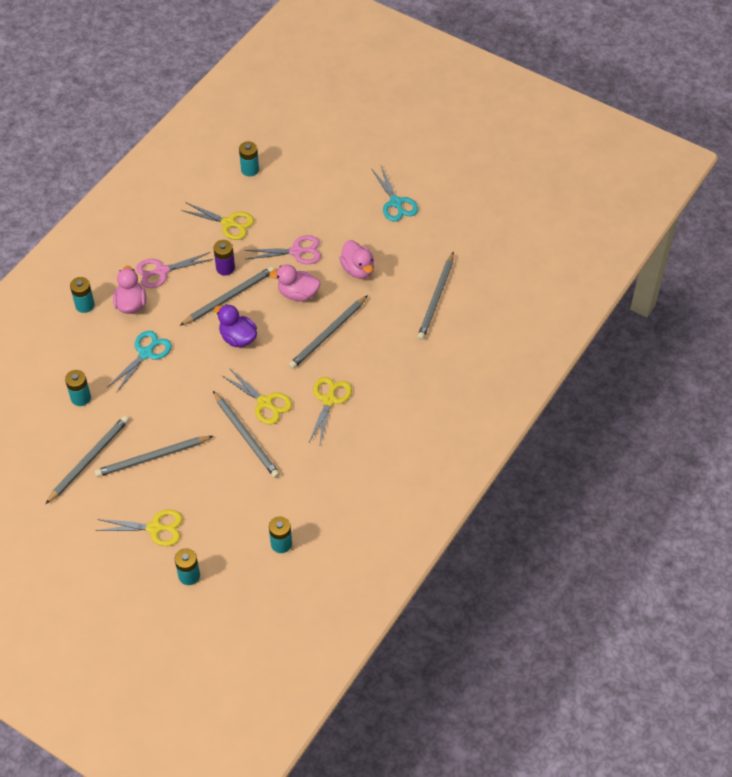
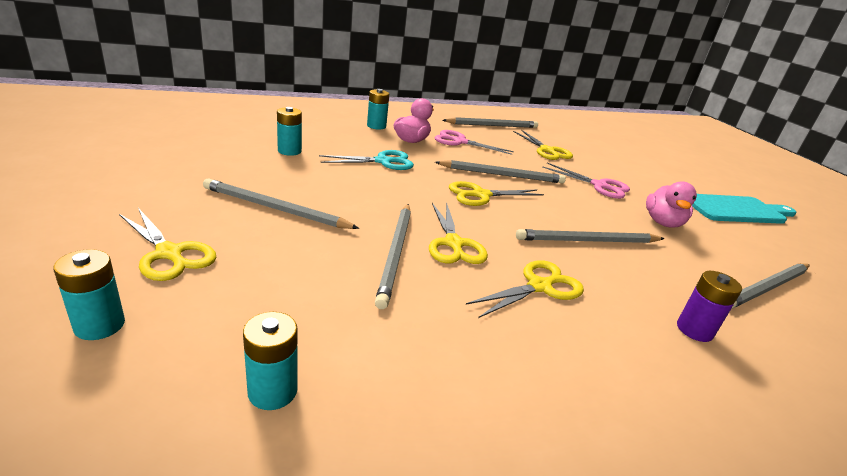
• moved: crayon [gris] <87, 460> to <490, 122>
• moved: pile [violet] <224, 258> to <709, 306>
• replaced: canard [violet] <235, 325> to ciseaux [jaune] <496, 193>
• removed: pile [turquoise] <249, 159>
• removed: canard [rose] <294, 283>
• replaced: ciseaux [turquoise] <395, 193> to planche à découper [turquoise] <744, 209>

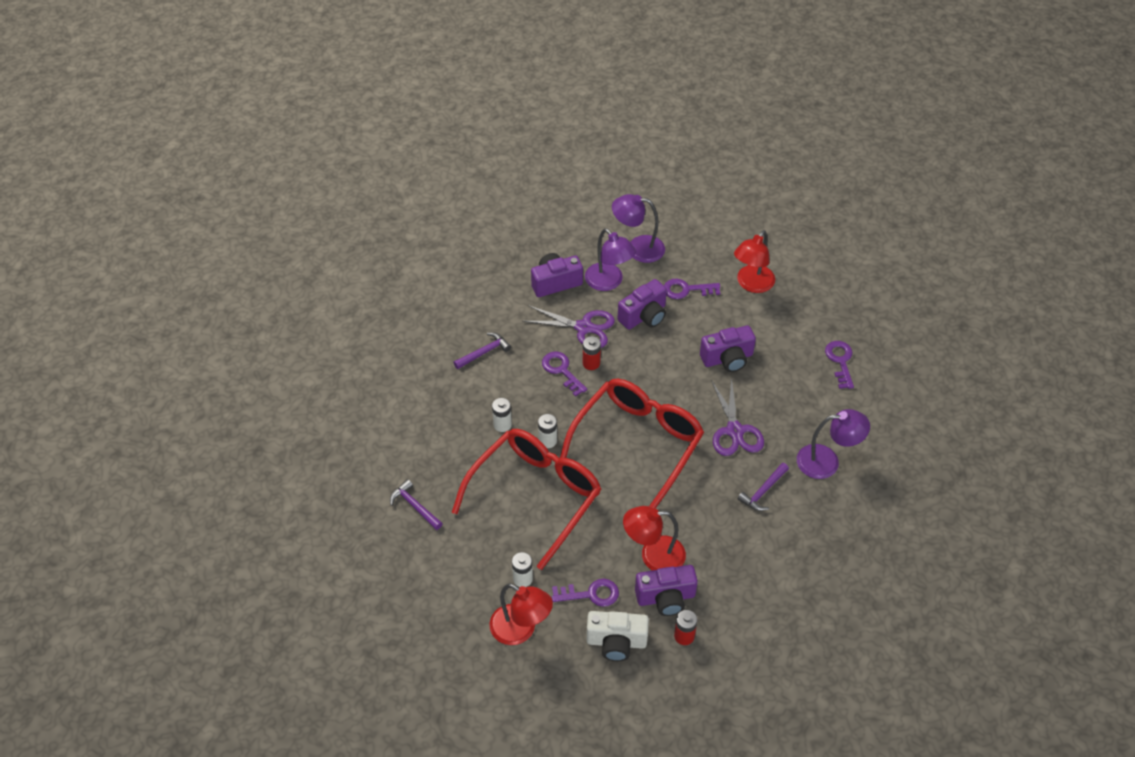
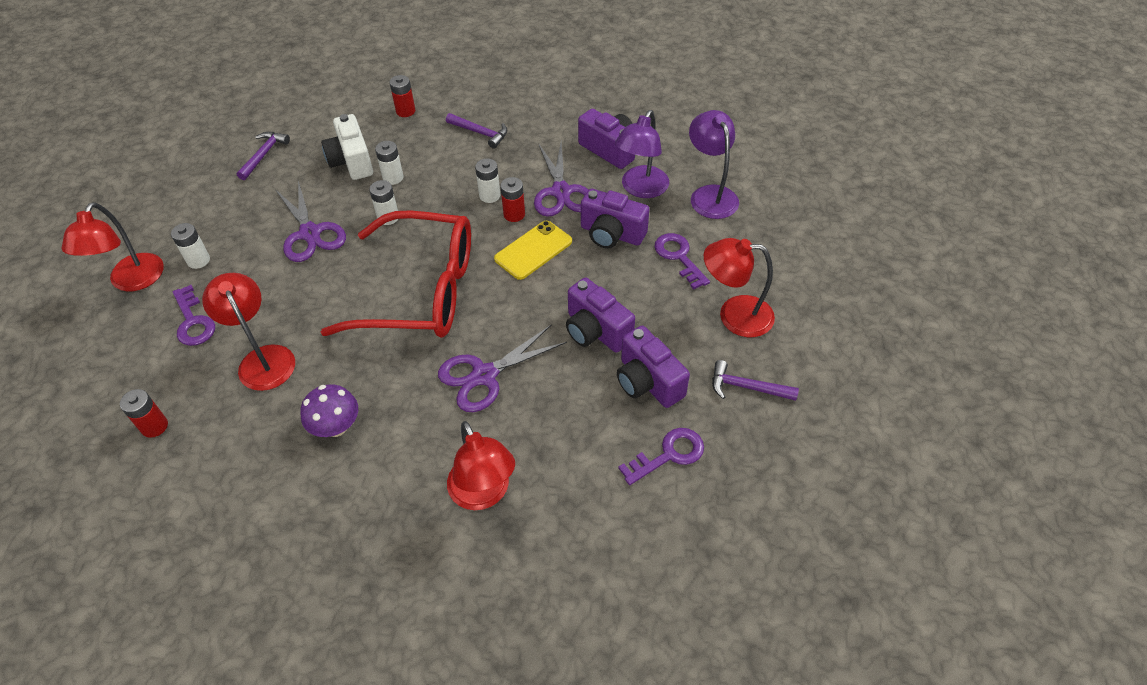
• replaced: lunettes [rouge] <526, 499> to ciseaux [violet] <310, 221>
• replaced: clé [violet] <564, 374> to pile [blanc] <487, 180>
• moved: appareil photo [blanc] <617, 636> to <347, 147>
• moved: appareil photo [violet] <666, 590> to <653, 367>
• moved: marteau [violet] <763, 487> to <755, 380>
• recoloured: lampe [violet] <833, 444> to lampe [rouge] <481, 465>
• added: champignon [violet] <329, 410>
• added: pile [rouge] <402, 96>
• added: téléphone [jaune] <533, 250>

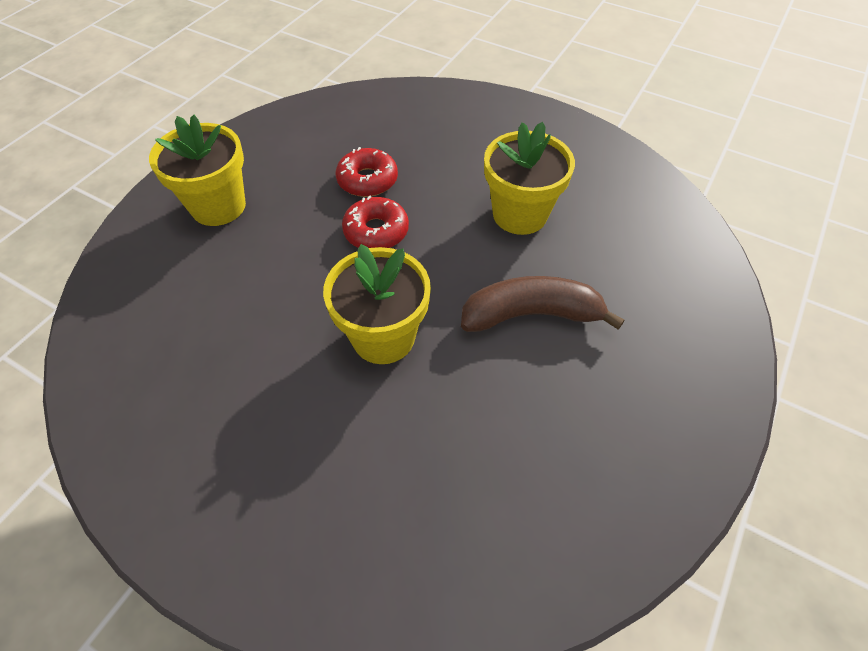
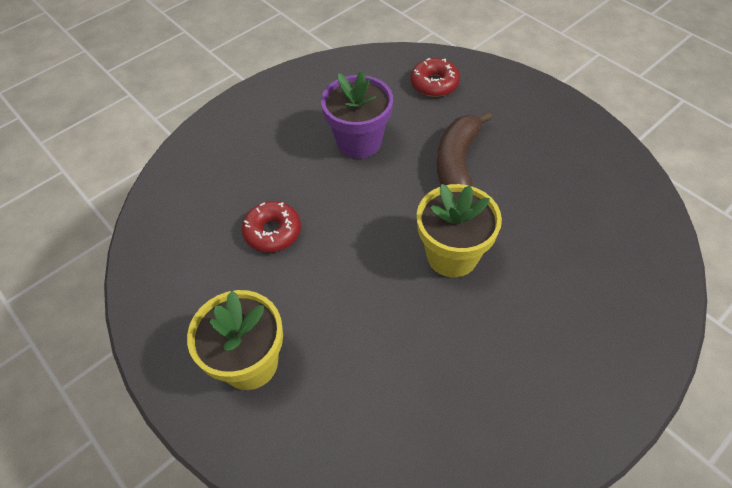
• moved: beignet [rouge] <375, 221> to <435, 77>
• recoloured: pot de fleurs [jaune] <529, 178> to pot de fleurs [violet] <357, 115>

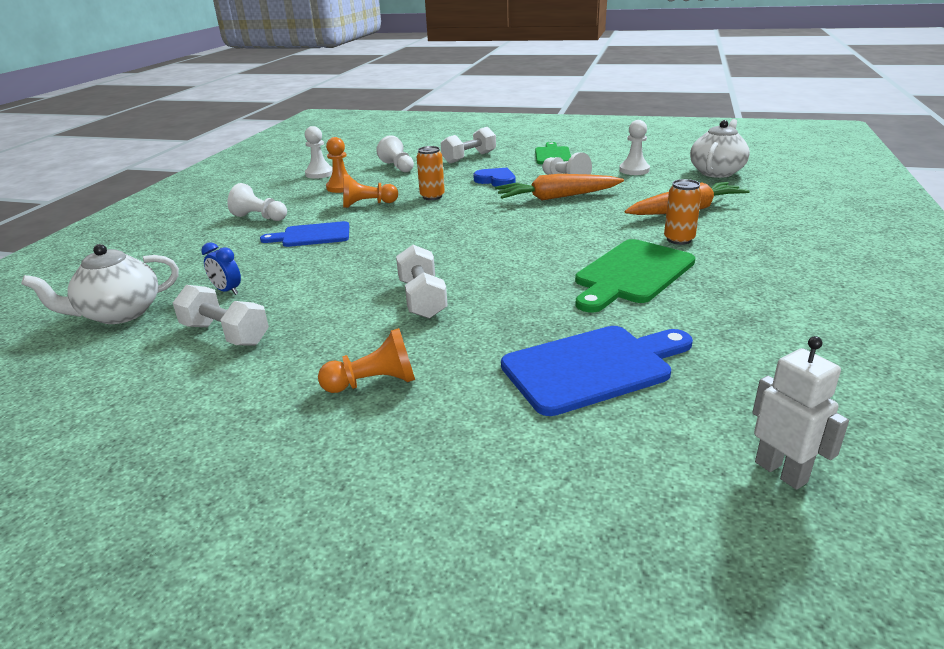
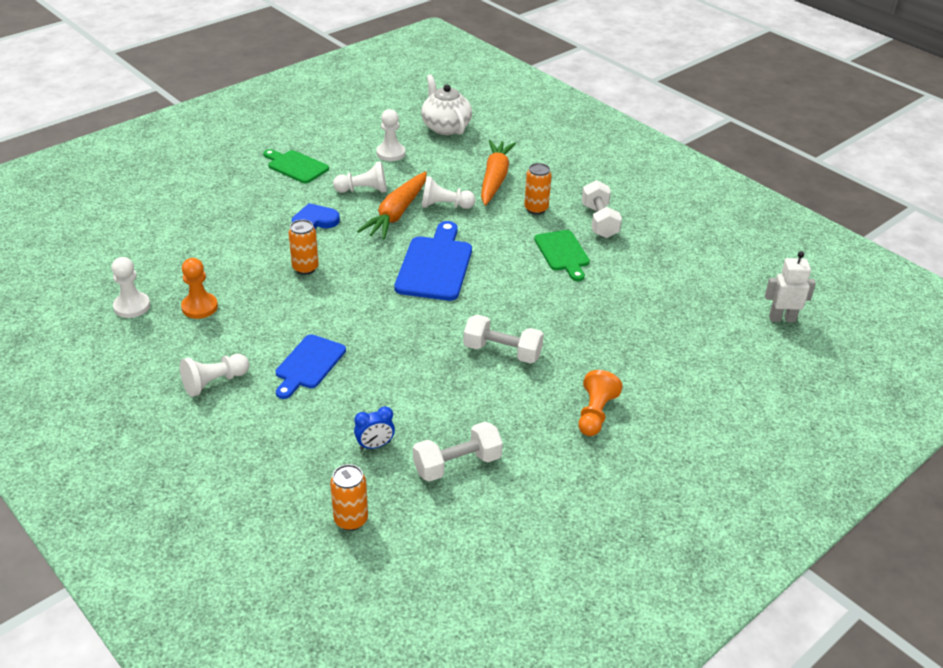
• replaced: théière [blanc] <100, 284> to canette [orange] <349, 497>
• removed: pion [orange] <370, 191>
• moved: pion [blanc] <395, 153> to <448, 192>
• moved: haltère [blanc] <468, 145> to <602, 209>
• moved: planche à découper [bleu] <597, 371> to <433, 261>
• resized: planche à découper [vert] <635, 275> = <562, 255> x0.66

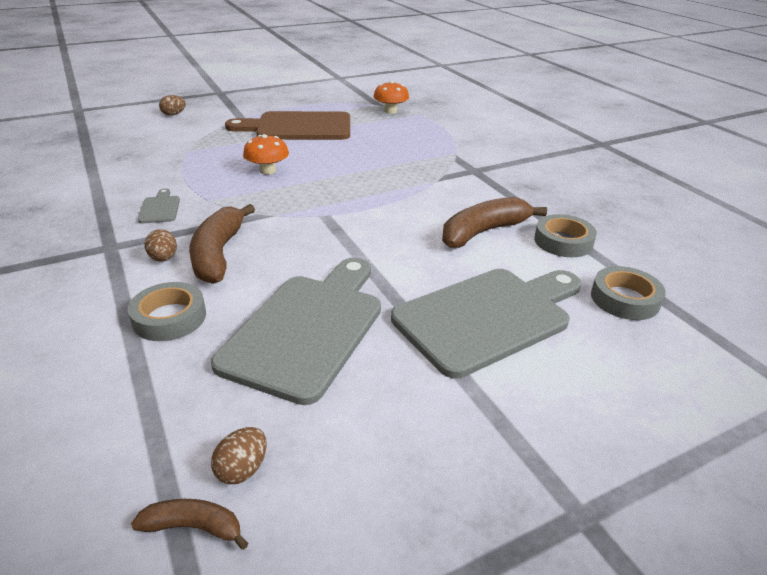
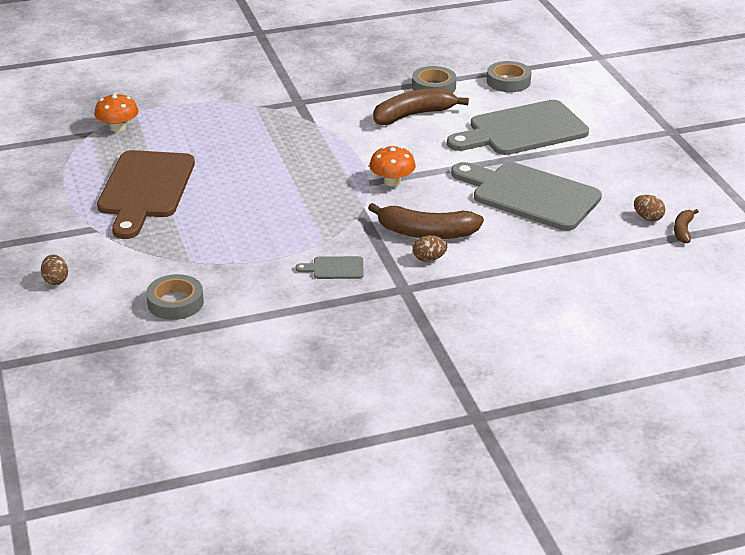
• moved: ruban adhésif [gris] <167, 311> to <175, 297>
• moved: champignon [orange] <266, 154> to <392, 166>
• turned: planche à découper [gris] <486, 323> = <518, 127> 90 degrees counterclockwise
• turned: banane [marron] <494, 222> = <421, 106> 90 degrees clockwise

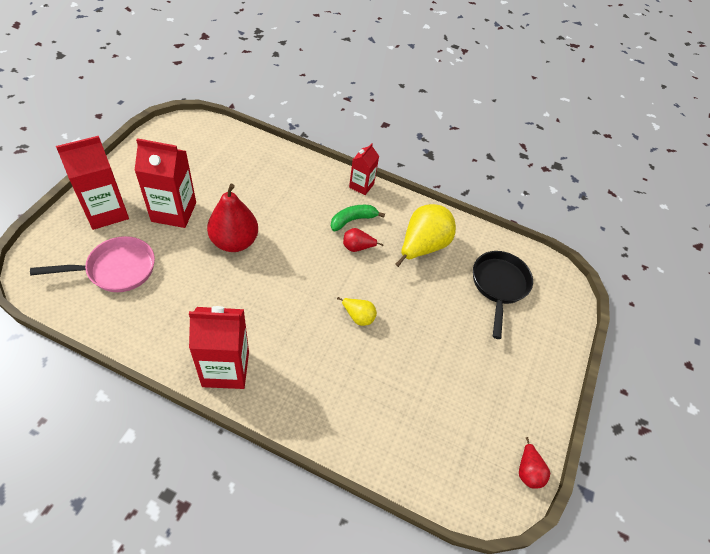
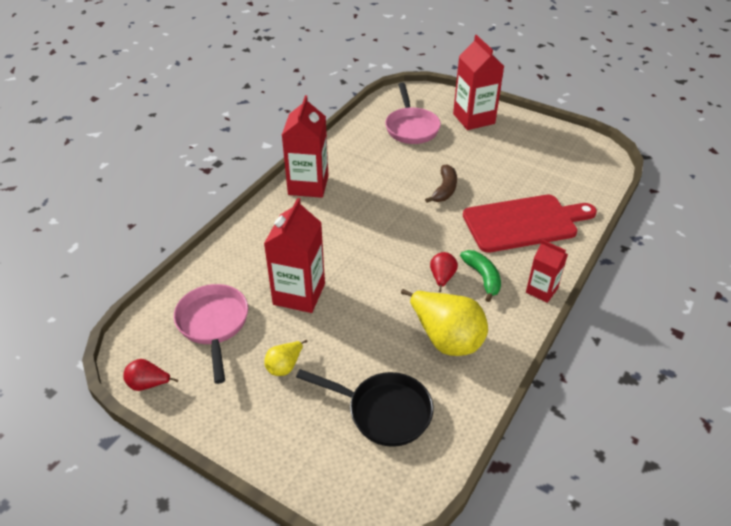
• moved: brique de lait [rouge] <165, 183> to <294, 255>
• replaced: poire [rouge] <232, 218> to banane [marron] <441, 183>
• moved: poire [jaune] <357, 311> to <286, 358>
• added: poêle [rose] <211, 334>
• added: planche à découper [rouge] <530, 224>

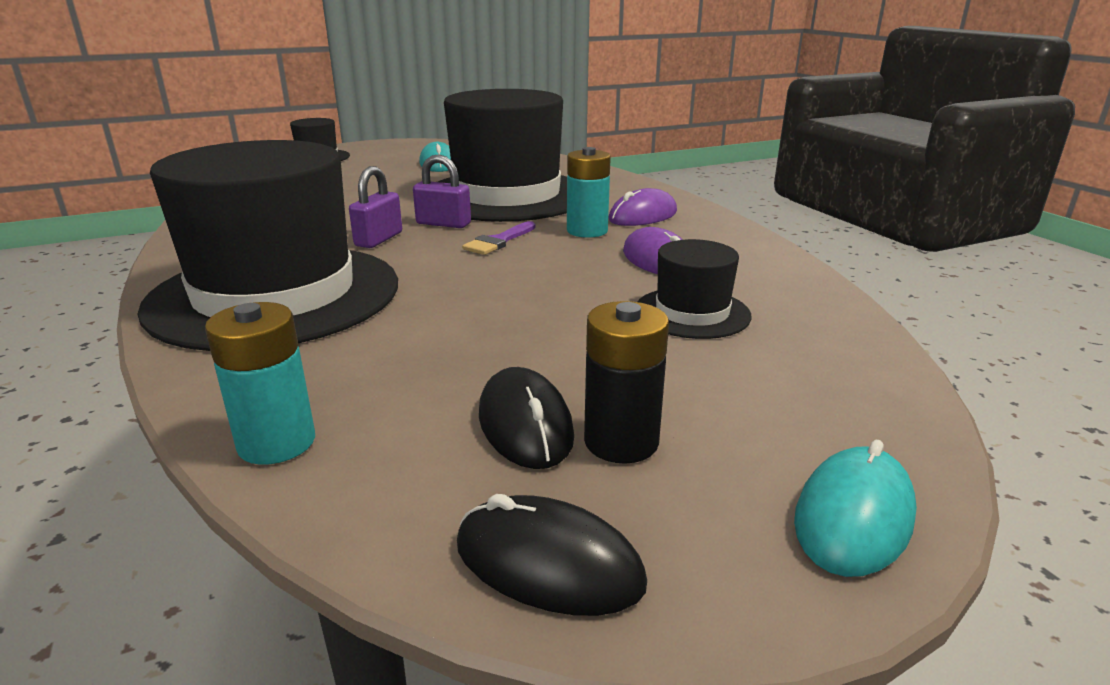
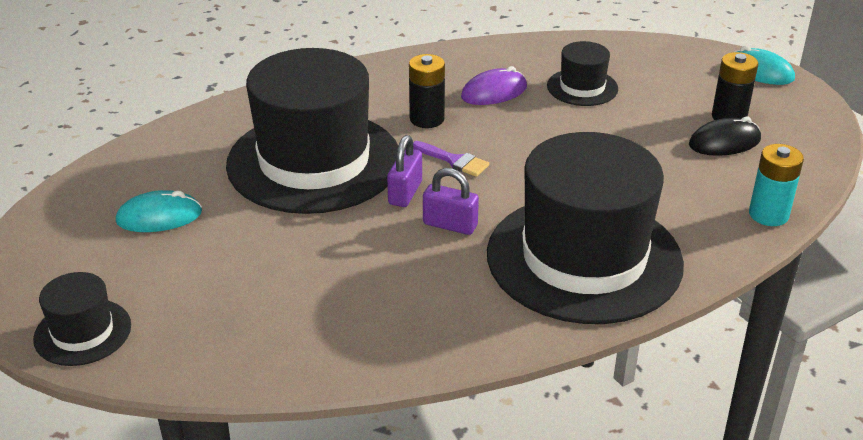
• removed: souris [noir] <552, 555>
• recoloured: pile [turquoise] <589, 192> to pile [noir] <427, 91>
• removed: souris [violet] <642, 207>

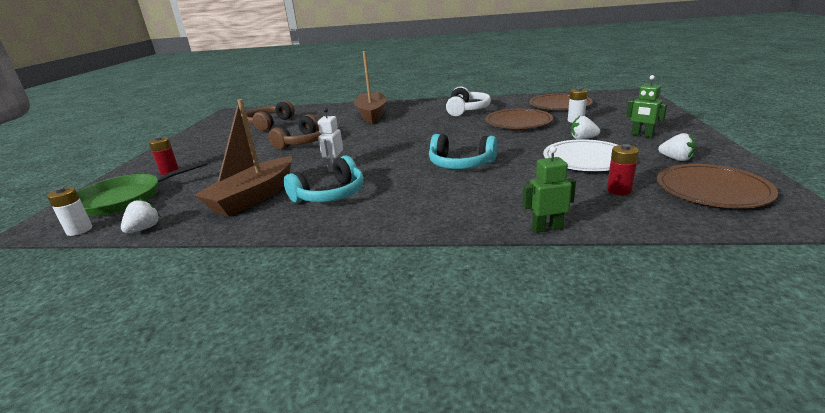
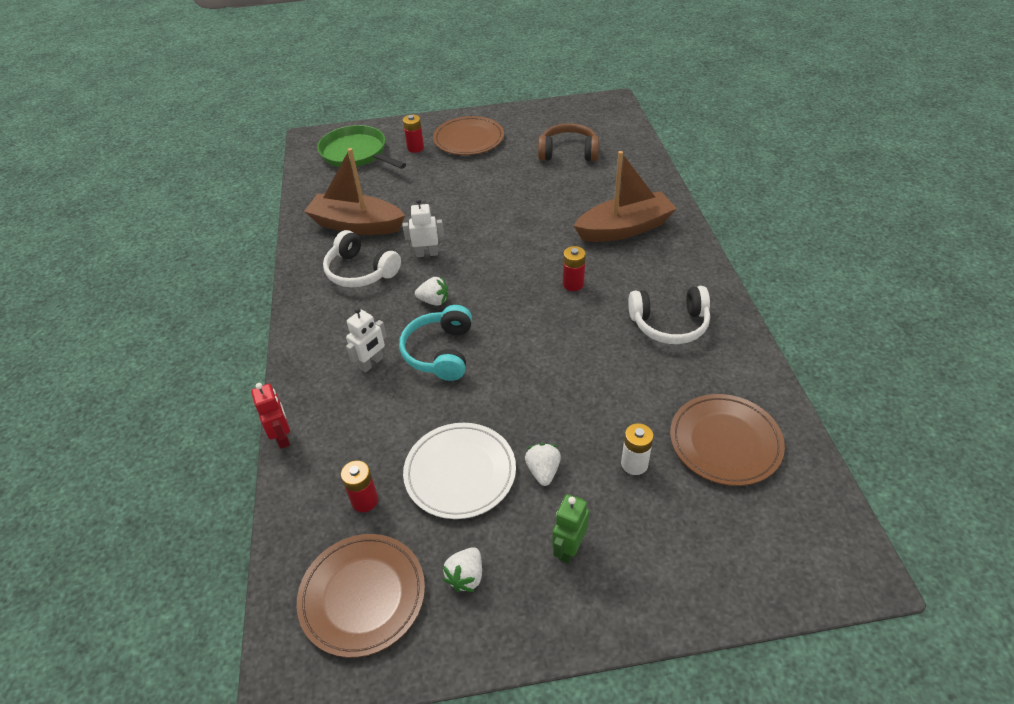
• removed: pile [blanc] <69, 211>
• moved: fraise [blanc] <141, 215> to <431, 291>
• removed: casque audio [marron] <294, 131>
• recoloured: casque audio [turquoise] <324, 179> to casque audio [blanc] <362, 258>
• moved: assiette [marron] <519, 119> to <468, 135>
• recoloured: robot [vert] <549, 189> to robot [rouge] <270, 416>
• added: robot [blanc] <366, 339>
• added: pile [rouge] <574, 268>

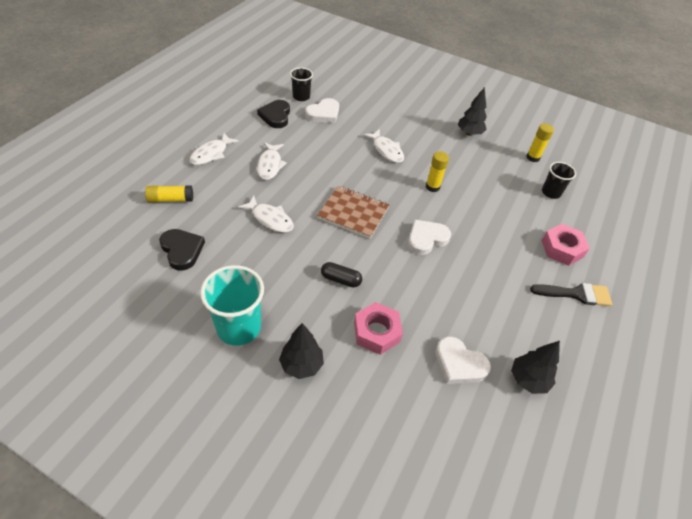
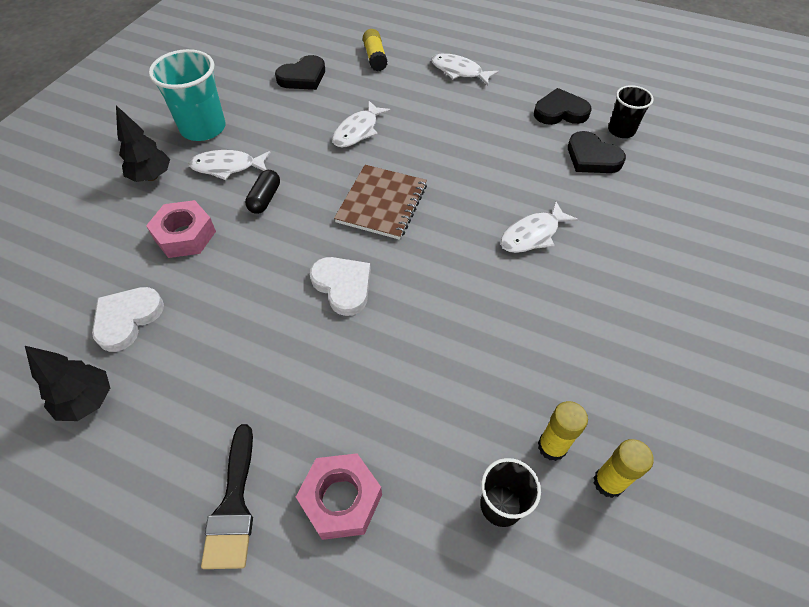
• moved: poisson [blanc] <272, 161> to <229, 165>
• recoloured: cœur [blanc] <322, 110> to cœur [noir] <597, 152>
• moved: bâton de colle [jaune] <437, 171> to <563, 431>
• removed: arbre [noir] <472, 111>

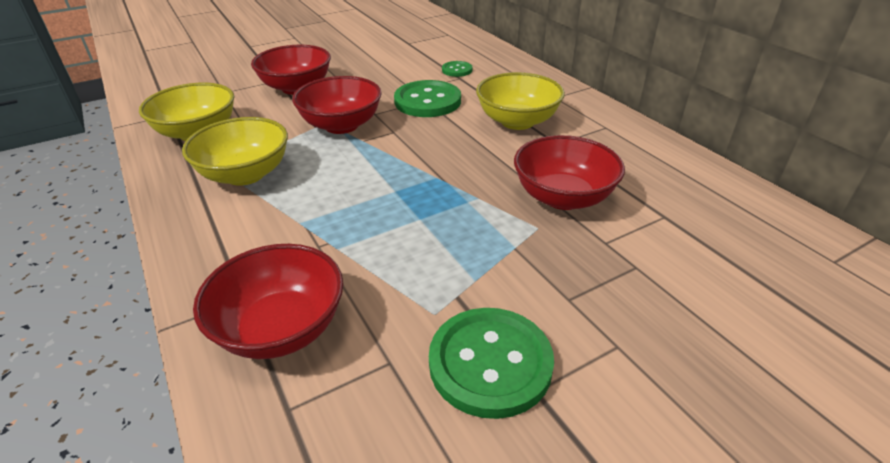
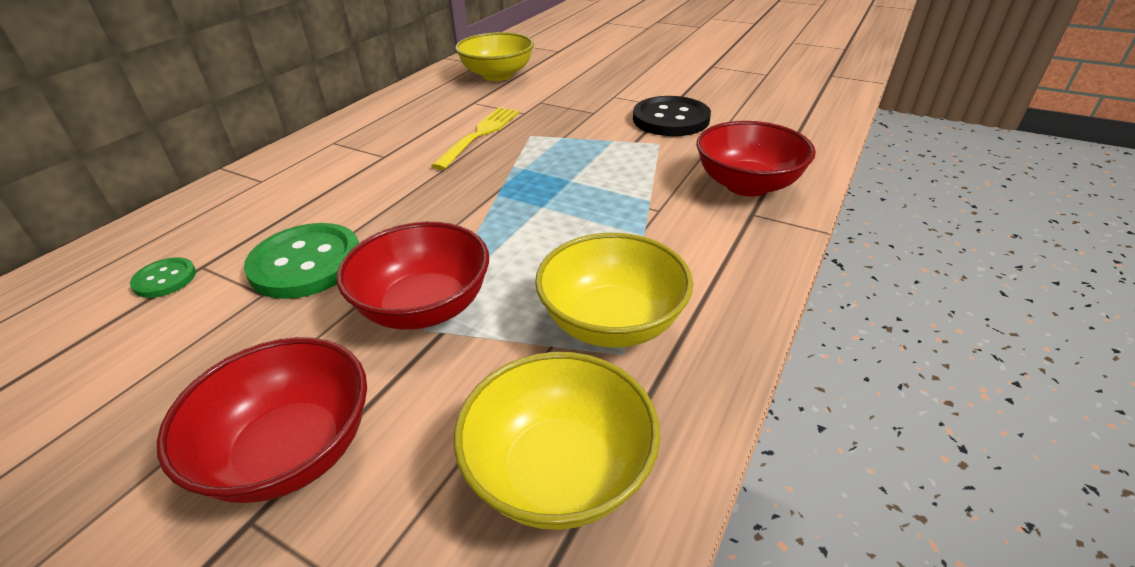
• recoloured: bouton [vert] <491, 363> to bouton [noir] <672, 116>
• moved: bol [jaune] <520, 101> to <494, 56>
• replaced: bol [rouge] <569, 172> to fourchette [jaune] <475, 139>

